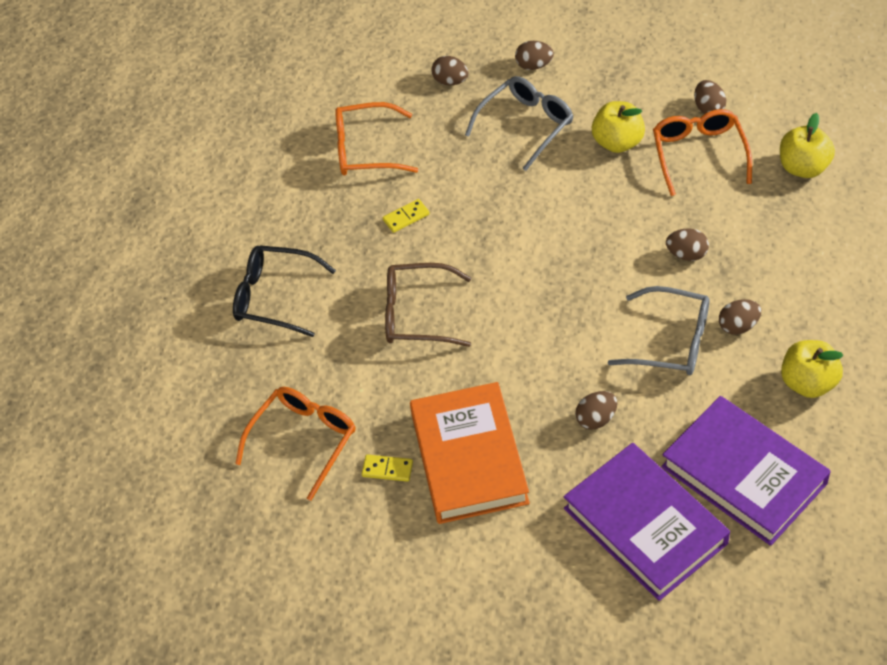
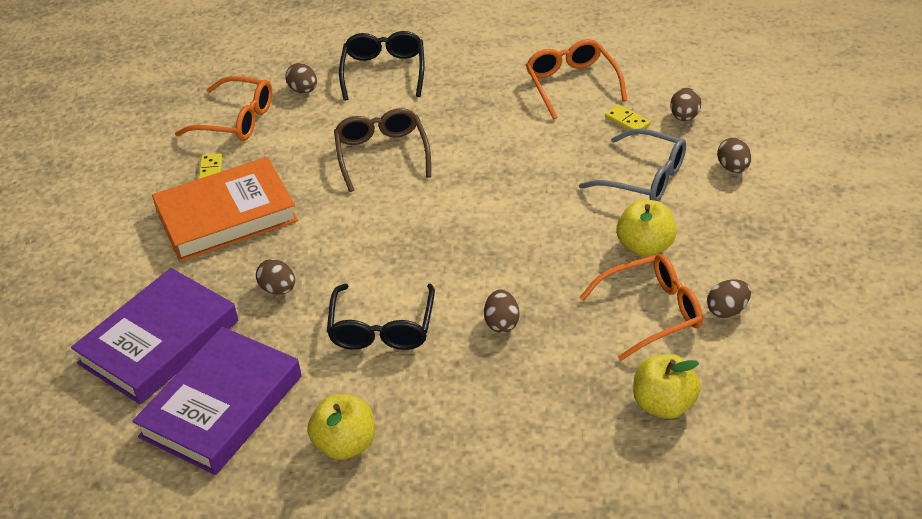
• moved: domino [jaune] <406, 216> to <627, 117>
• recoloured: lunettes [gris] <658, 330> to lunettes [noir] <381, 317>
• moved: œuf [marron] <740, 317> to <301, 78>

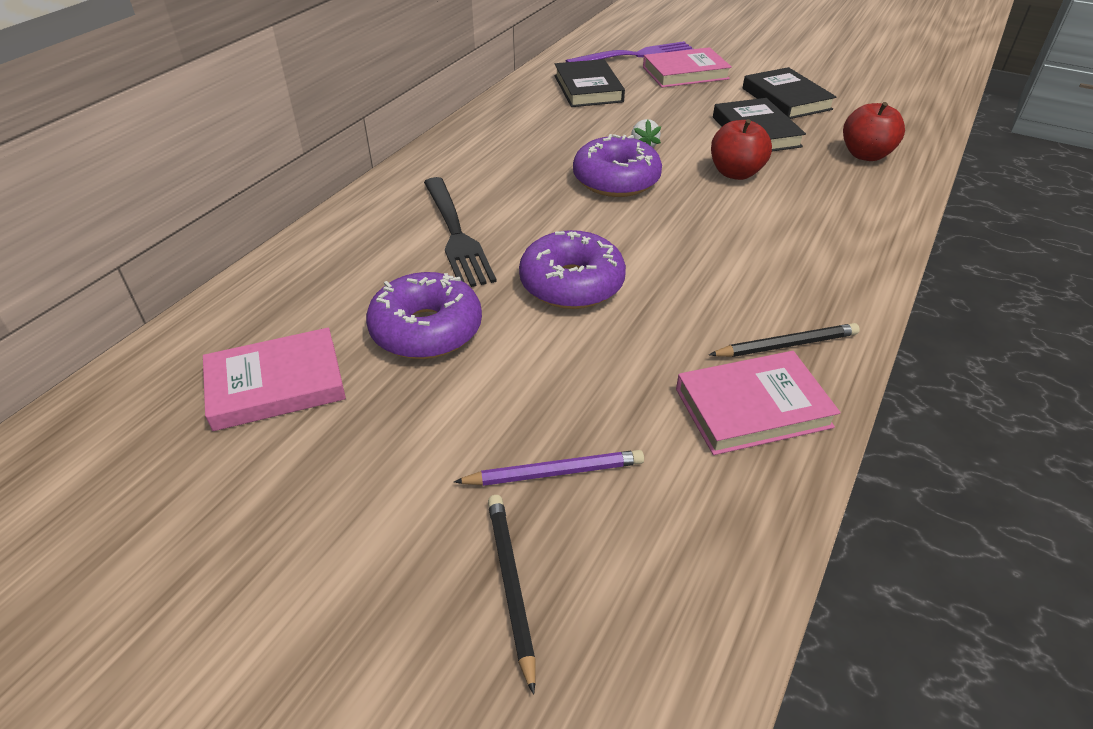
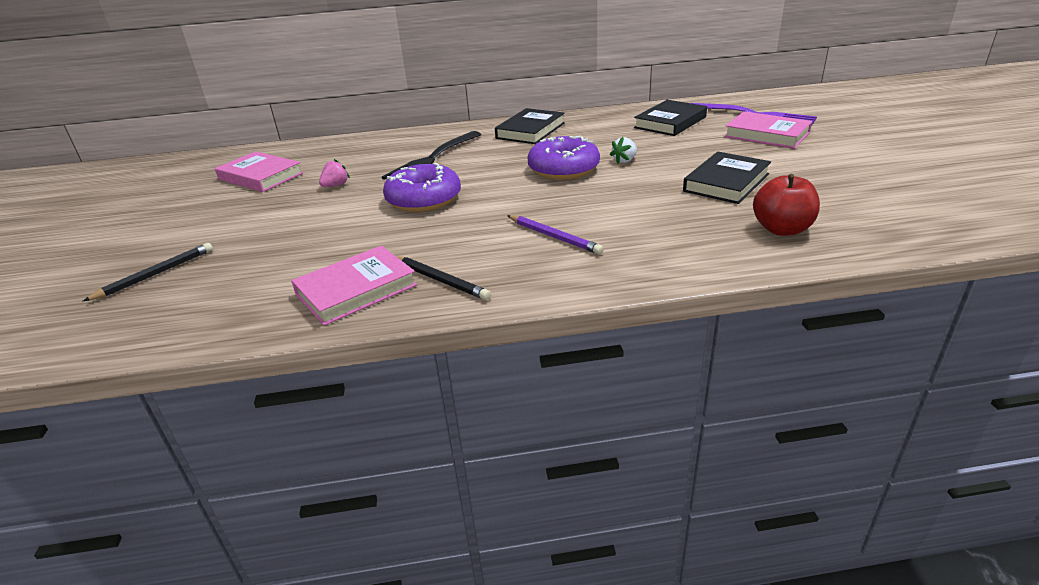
• replaced: beignet [violet] <424, 315> to fraise [rose] <334, 173>
• moved: crayon [violet] <549, 468> to <555, 235>
• turned: livre [rose] <758, 403> = <354, 285> 75 degrees counterclockwise
• removed: pomme [rouge] <741, 149>
• moved: livre [noir] <789, 93> to <530, 126>

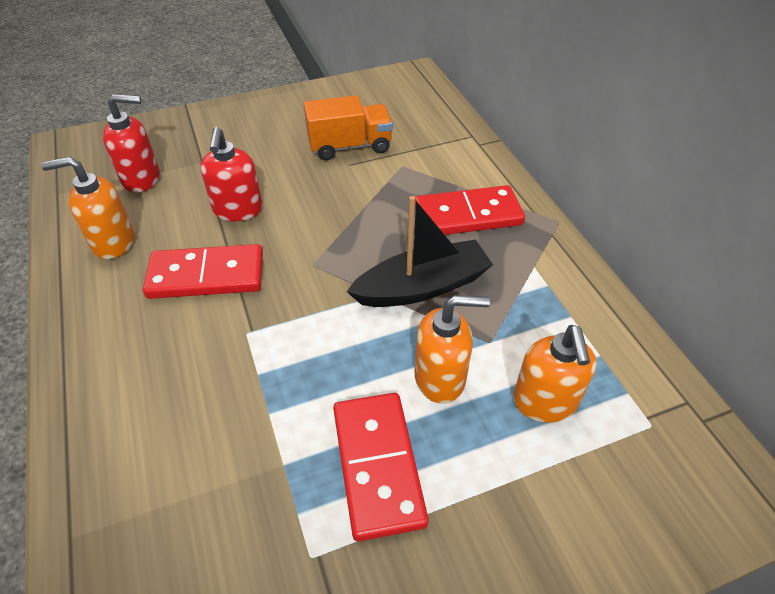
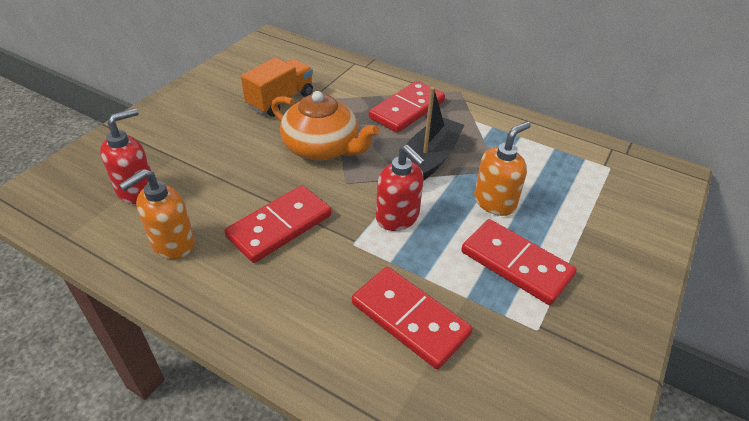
• moved: distributeur de savon [rouge] <231, 174> to <401, 188>
• removed: distributeur de savon [orange] <555, 374>
• added: théière [orange] <325, 126>
• added: domino [rouge] <412, 318>

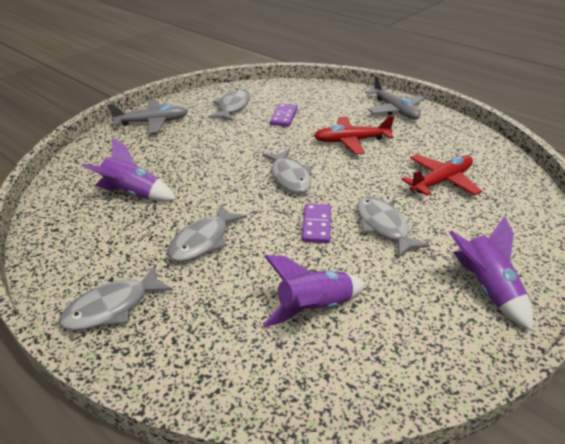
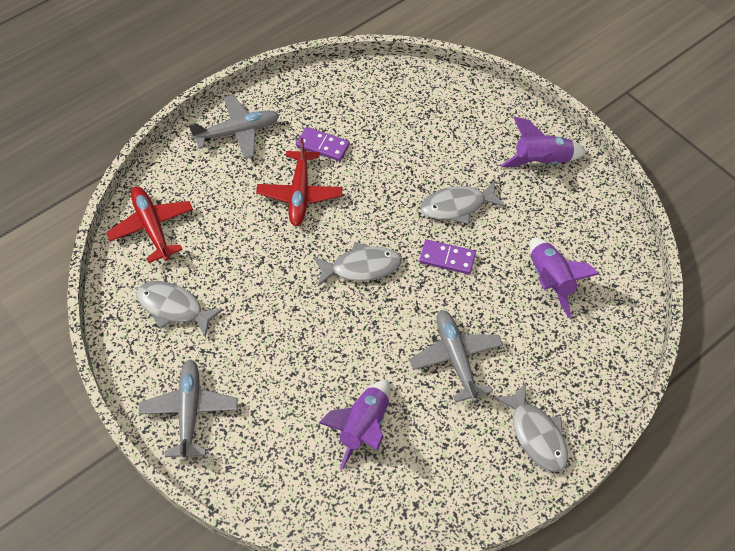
• replaced: poisson [gris] <207, 233> to avion [gris] <456, 356>
• moved: domino [violet] <283, 115> to <323, 144>
• moved: avion [rouge] <441, 175> to <149, 225>

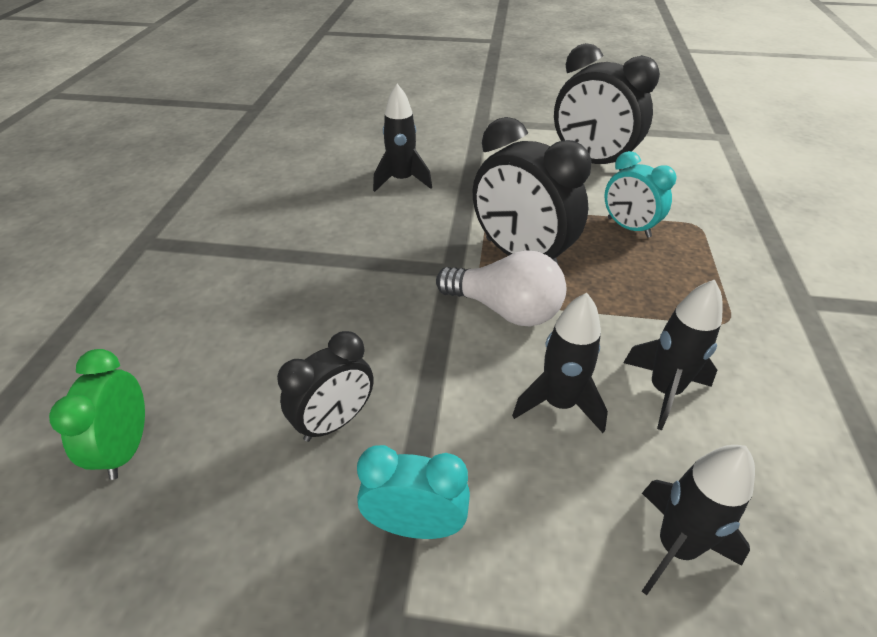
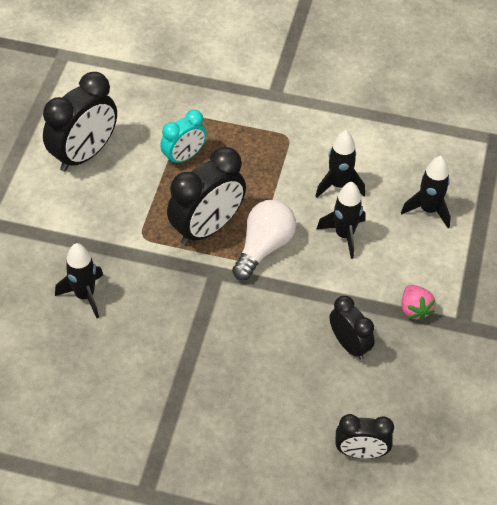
• recoloured: réveil [vert] <97, 414> to réveil [noir] <364, 436>
• replaced: réveil [turquoise] <413, 492> to fraise [rose] <418, 303>

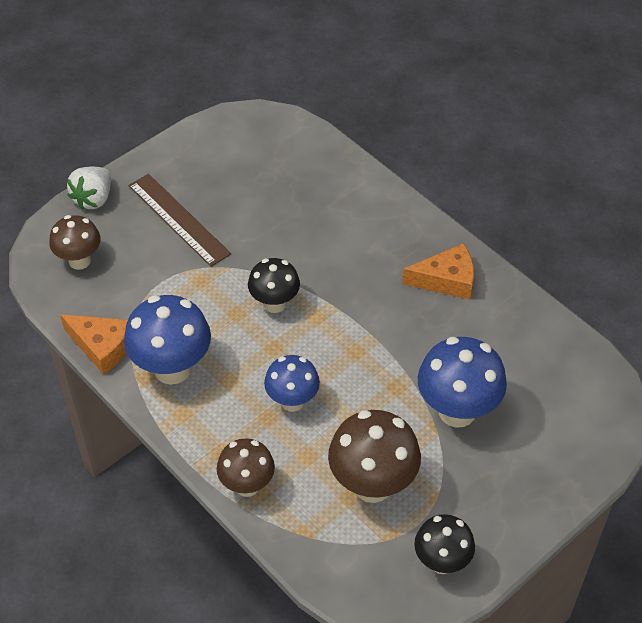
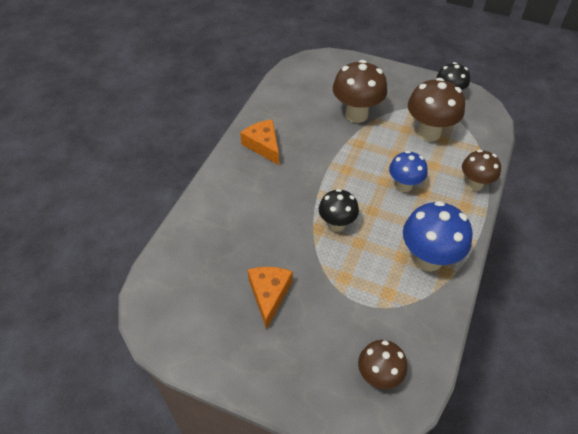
• moved: fromage [orange] <94, 344> to <270, 298>
• removed: fraise [blanc] <89, 188>
• removed: règle [marron] <180, 220>
• recoloured: champignon [bleu] <462, 382> to champignon [marron] <360, 91>

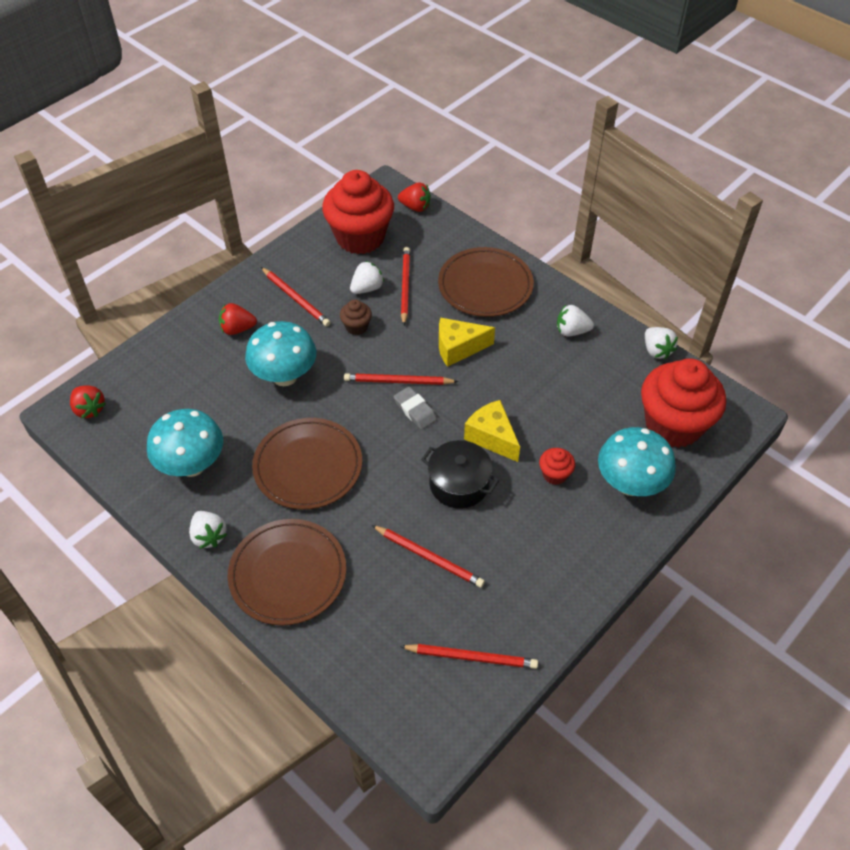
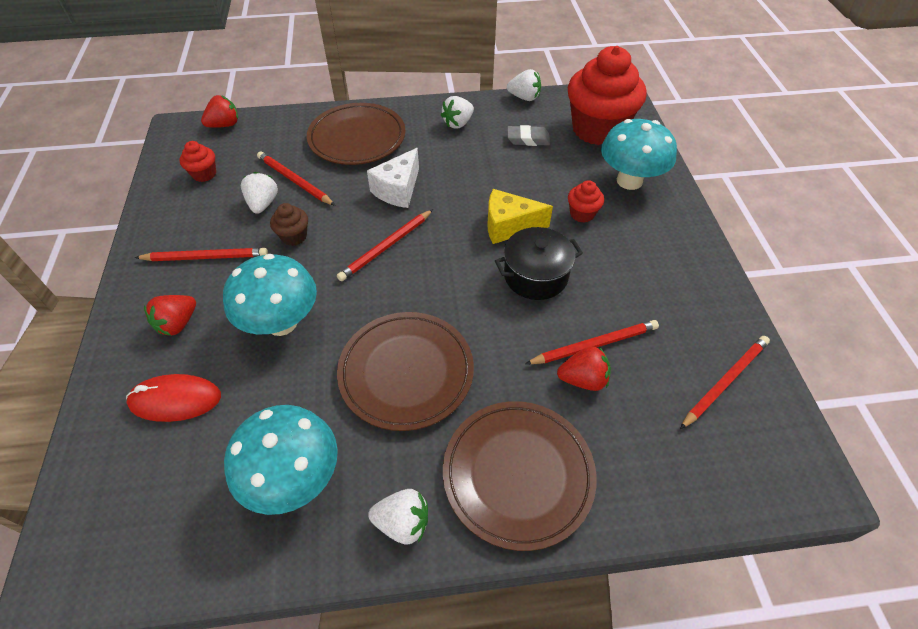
• moved: fraise [rouge] <88, 402> to <584, 368>
• resized: muffin [rouge] <358, 212> = <197, 161> x0.42
• moved: gomme [gris] <415, 408> to <528, 135>
• recoloured: fromage [jaune] <467, 342> to fromage [blanc] <393, 178>
• added: souris [rouge] <173, 398>

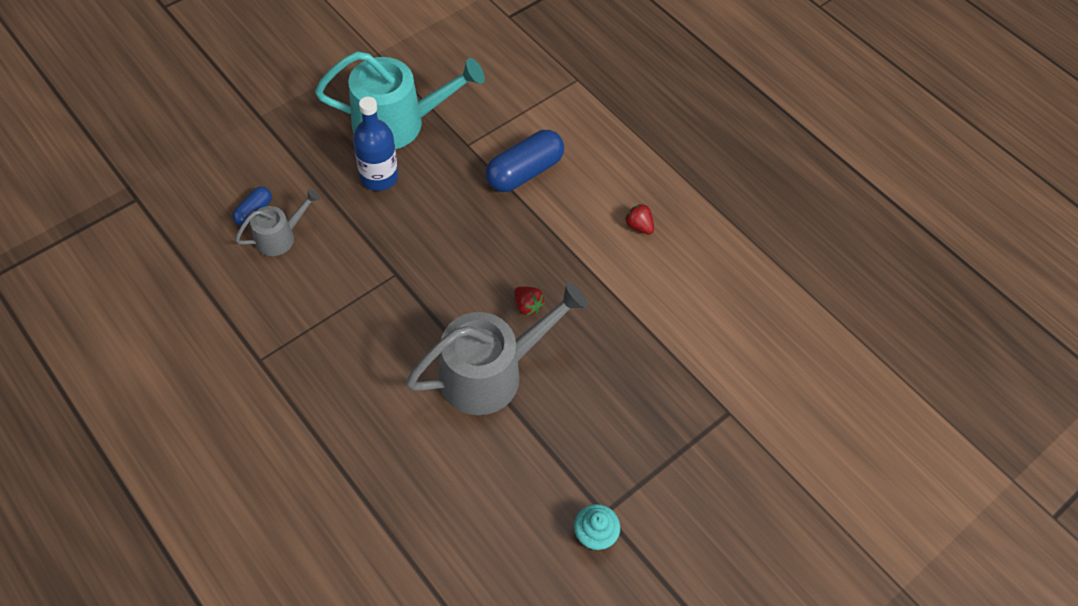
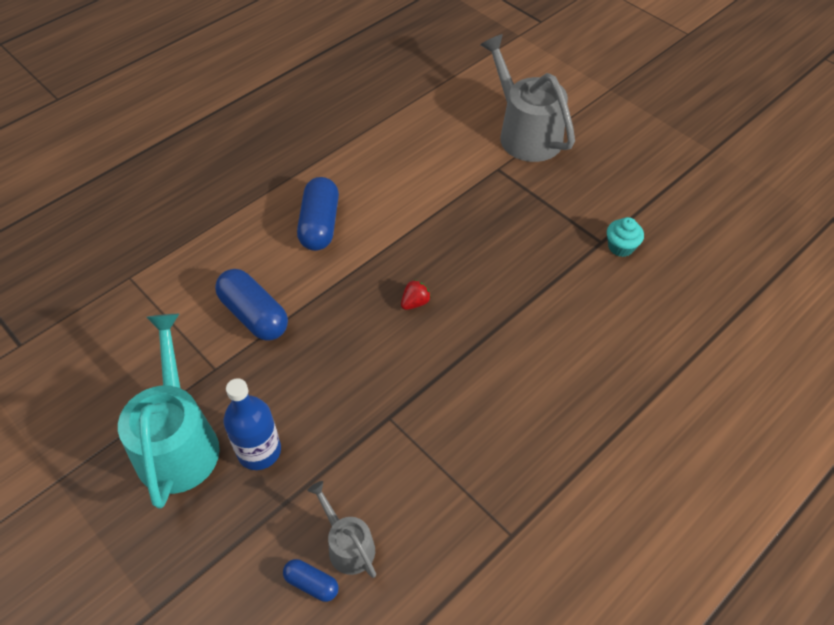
• moved: arrosoir [gris] <497, 348> to <527, 98>
• replaced: fraise [rouge] <639, 219> to gélule [bleu] <318, 214>

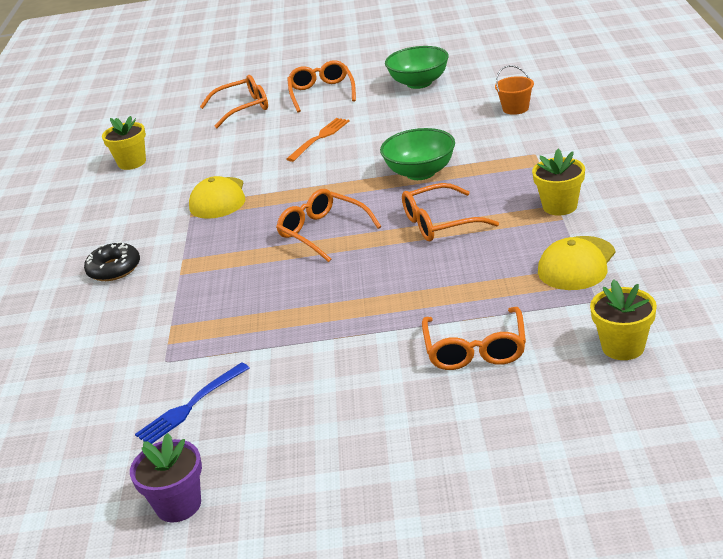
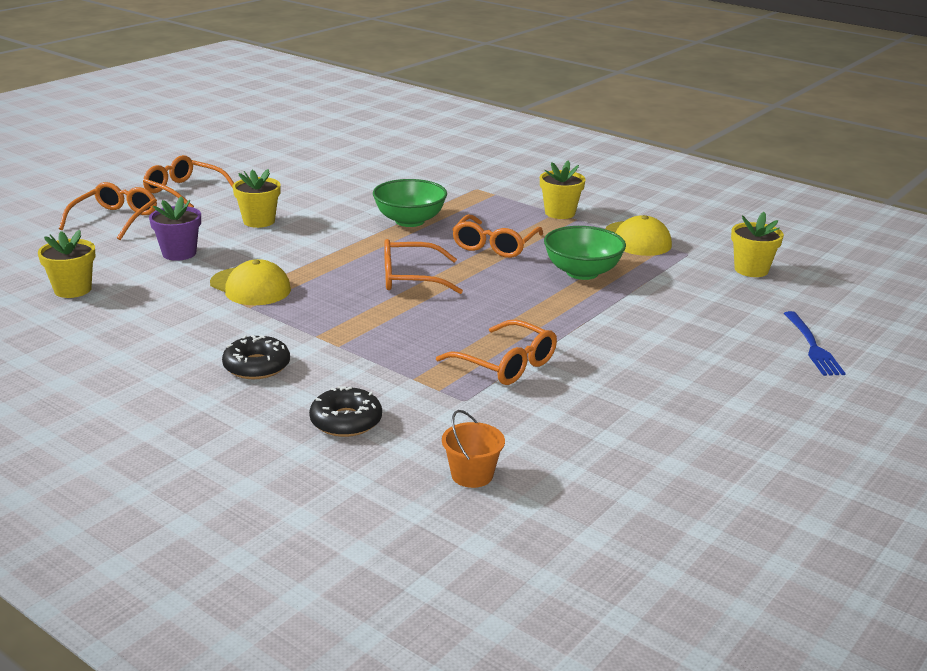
• moved: pot de fleurs [violet] <166, 477> to <175, 228>
• moved: fourchette [bleu] <192, 403> to <815, 343>
• replaced: fourchette [orange] <318, 140> to pot de fleurs [jaune] <257, 198>
• moved: bol [vert] <417, 67> to <585, 253>
• moved: lunettes [orange] <474, 338> to <496, 352>
• moved: seau [orange] <514, 90> to <473, 449>
• added: beignet [noir] <345, 411>

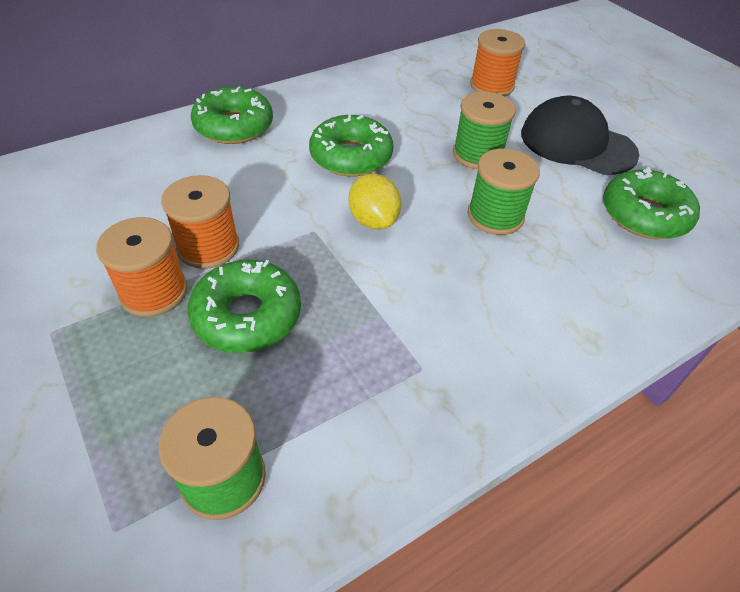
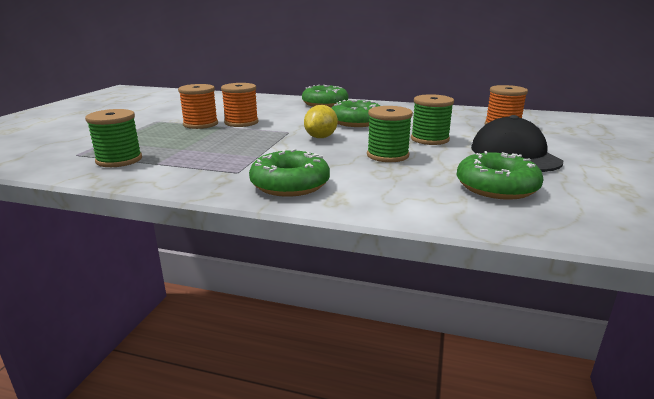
• moved: beignet [vert] <244, 306> to <289, 173>

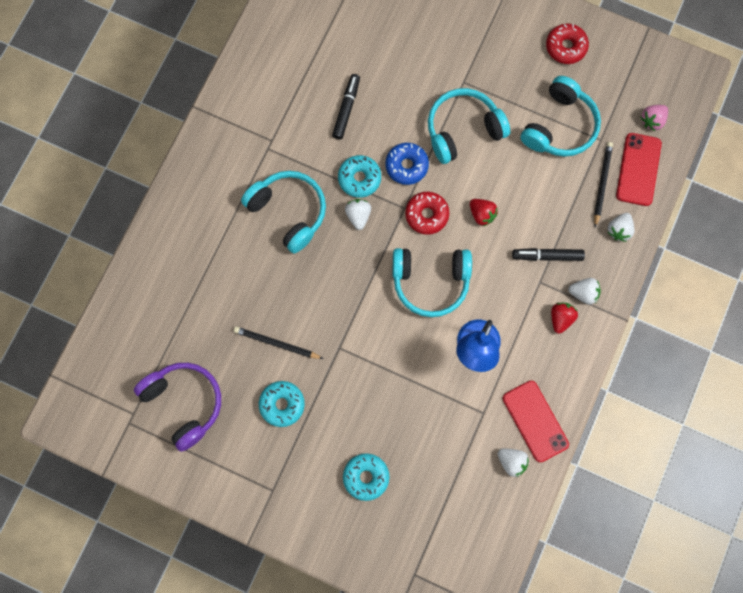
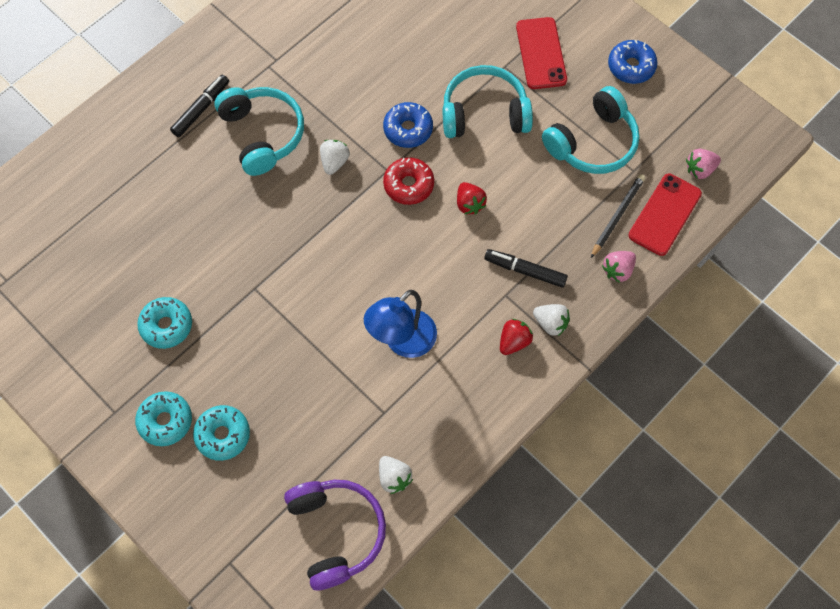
• moved: casque audio [violet] <177, 407> to <335, 535>
• removed: crayon [noir] <278, 342>
• moved: feutre [noir] <346, 107> to <199, 106>
• moved: beignet [turquoise] <359, 176> to <163, 418>
• removed: casque audio [turquoise] <432, 282>
• moved: téléphone [rouge] <536, 421> to <541, 53>
• recoloured: beignet [rouge] <567, 44> to beignet [bleu] <633, 62>
• recoloured: fraise [blanc] <621, 227> to fraise [rose] <619, 267>

